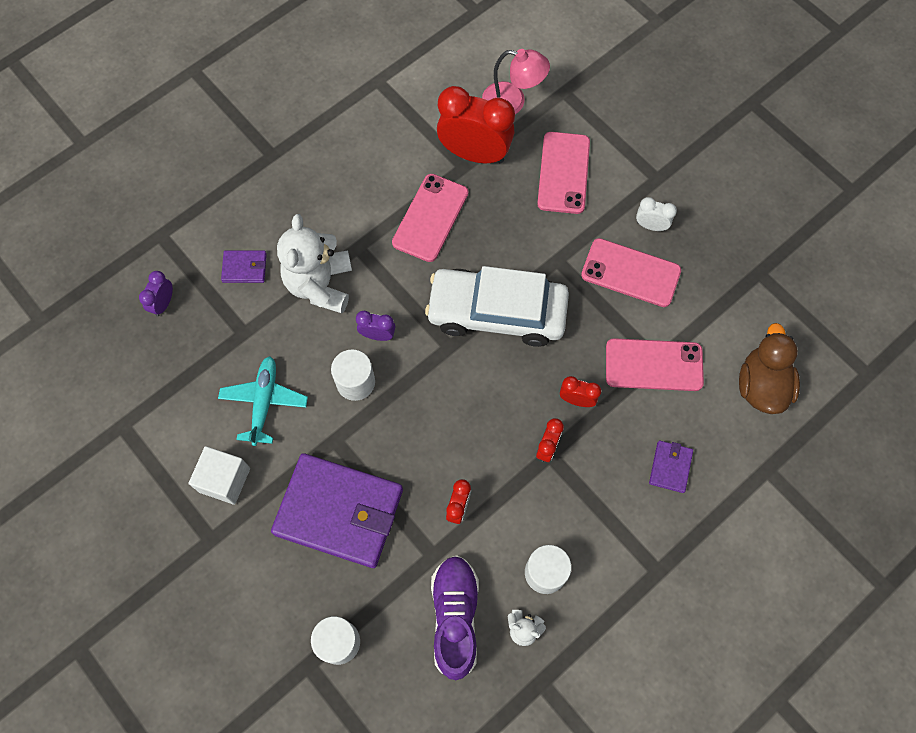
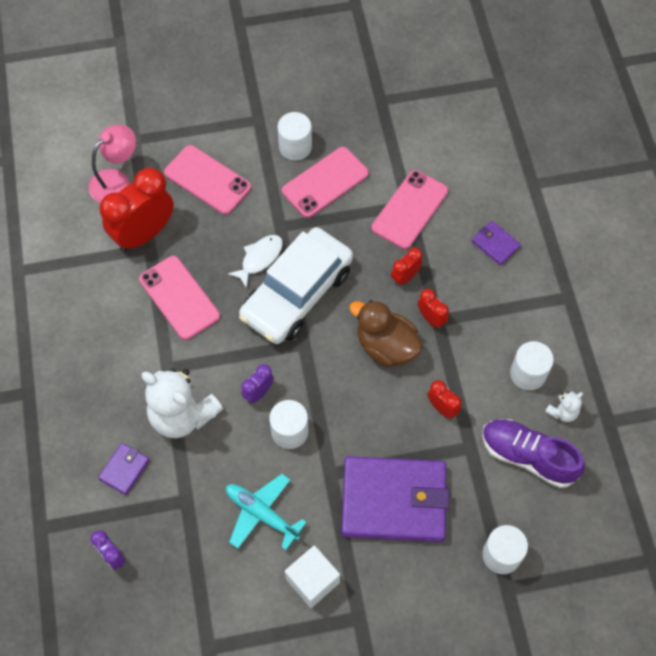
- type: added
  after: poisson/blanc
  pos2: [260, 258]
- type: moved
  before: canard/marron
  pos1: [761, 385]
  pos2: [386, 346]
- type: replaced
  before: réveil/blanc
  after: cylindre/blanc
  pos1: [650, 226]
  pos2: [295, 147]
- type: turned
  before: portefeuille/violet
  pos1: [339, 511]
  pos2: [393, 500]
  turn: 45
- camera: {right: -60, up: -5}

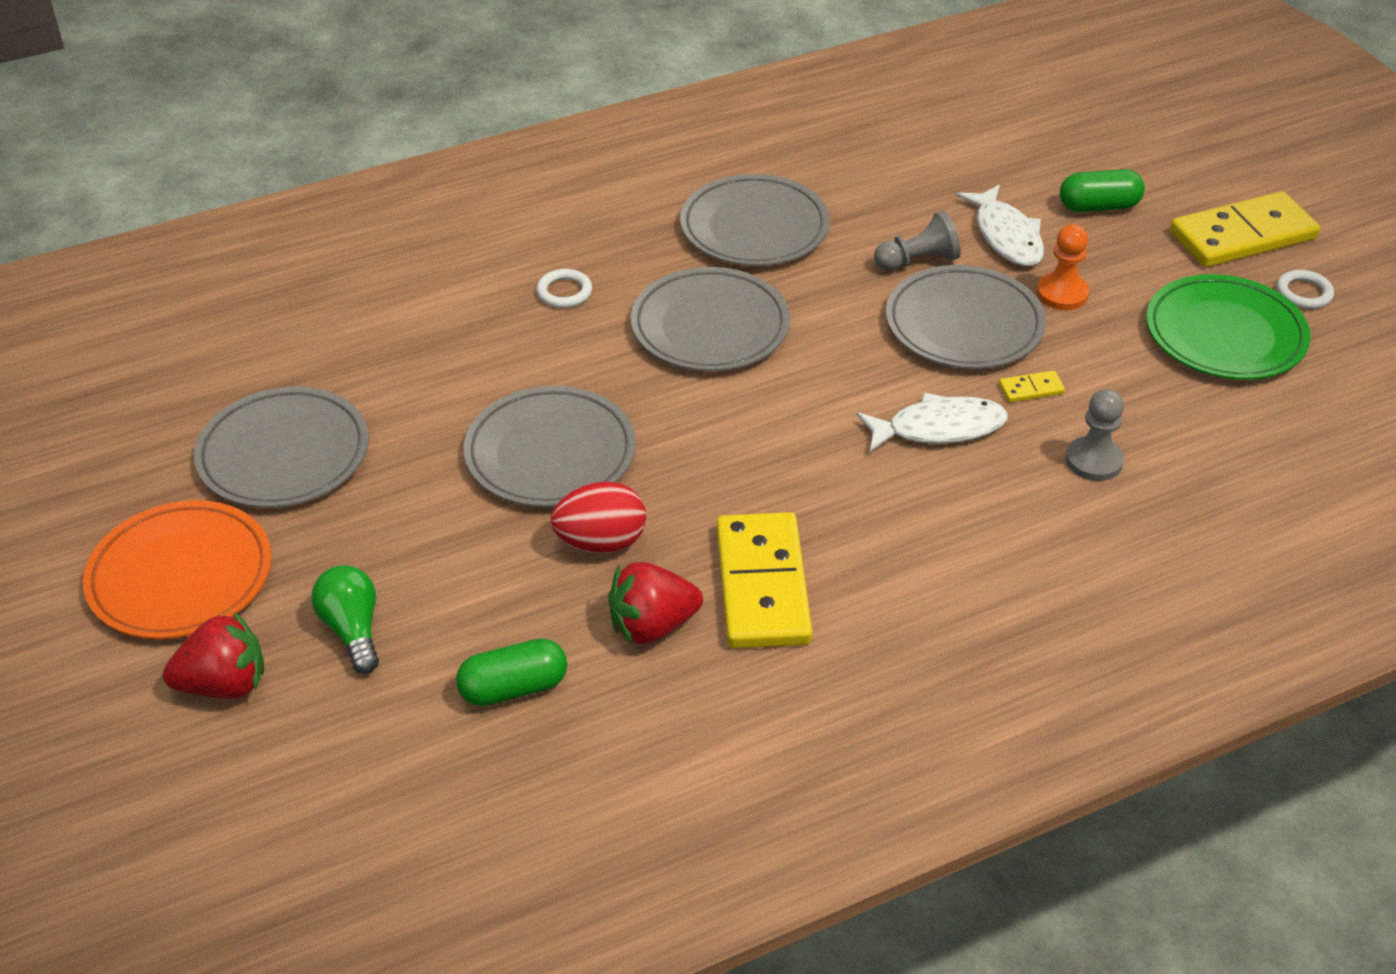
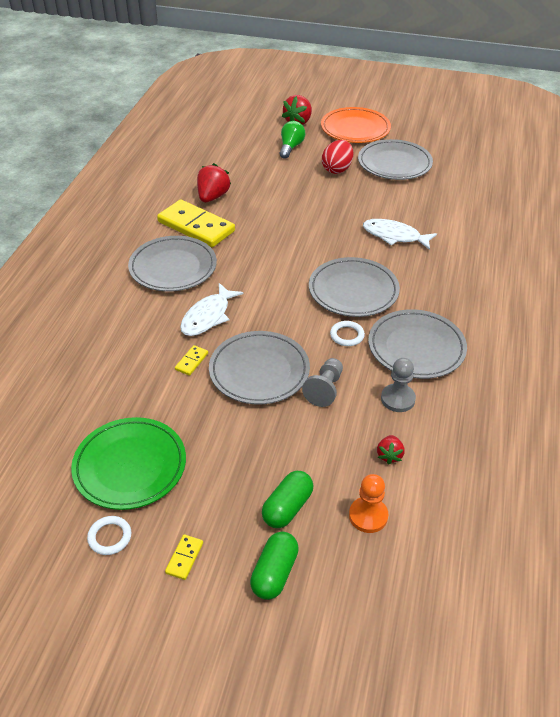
- type: added
  after: fraise/rouge
  pos2: [389, 455]
- type: moved
  before: gélule/vert
  pos1: [513, 688]
  pos2: [274, 573]
- type: moved
  before: assiette/gris
  pos1: [550, 453]
  pos2: [173, 267]
- type: moved
  before: anneau/blanc
  pos1: [564, 292]
  pos2: [347, 335]
- type: moved
  before: œuf/rouge
  pos1: [601, 542]
  pos2: [337, 169]
- type: moved
  before: poisson/blanc
  pos1: [1006, 236]
  pos2: [394, 236]
- type: moved
  before: pion/orange
  pos1: [1062, 293]
  pos2: [368, 516]
- type: moved
  before: pion/gris
  pos1: [1094, 461]
  pos2: [398, 399]
- type: turned
  before: ampoule/vert
  pos1: [352, 630]
  pos2: [291, 147]
  turn: -90
- type: resized
  before: domino/jaune
  pos1: [1242, 235]
  pos2: [184, 558]
  scale: 0.41
- camera: {right: 130, up: 0}

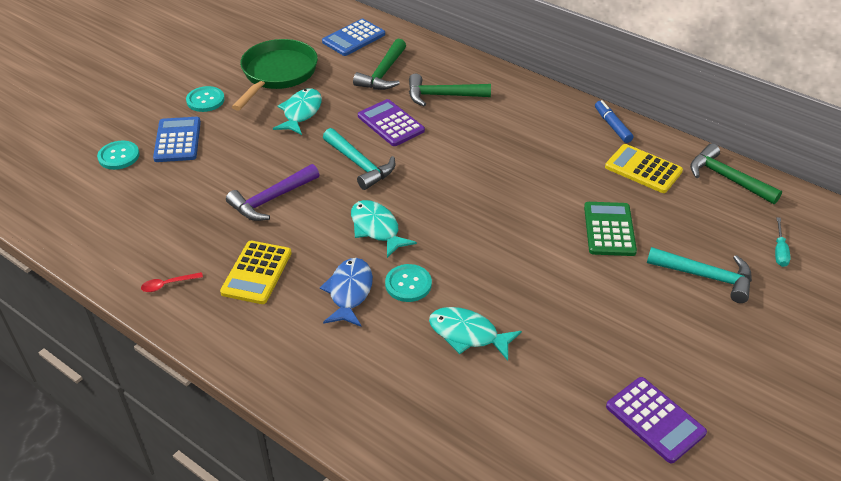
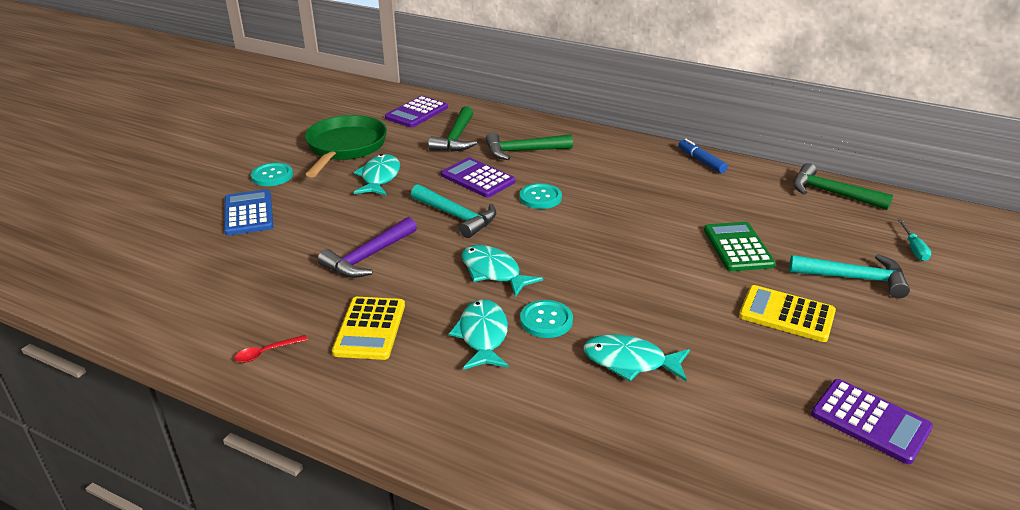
- type: moved
  before: bouton/turquoise
  pos1: [119, 156]
  pos2: [540, 197]
- type: moved
  before: calculatrice/jaune
  pos1: [643, 169]
  pos2: [786, 314]
- type: recoloured
  before: poisson/bleu
  after: poisson/turquoise
  pos1: [349, 292]
  pos2: [483, 336]
- type: recoloured
  before: calculatrice/bleu
  after: calculatrice/violet
  pos1: [353, 38]
  pos2: [416, 113]
- camera: {right: -10, up: -10}

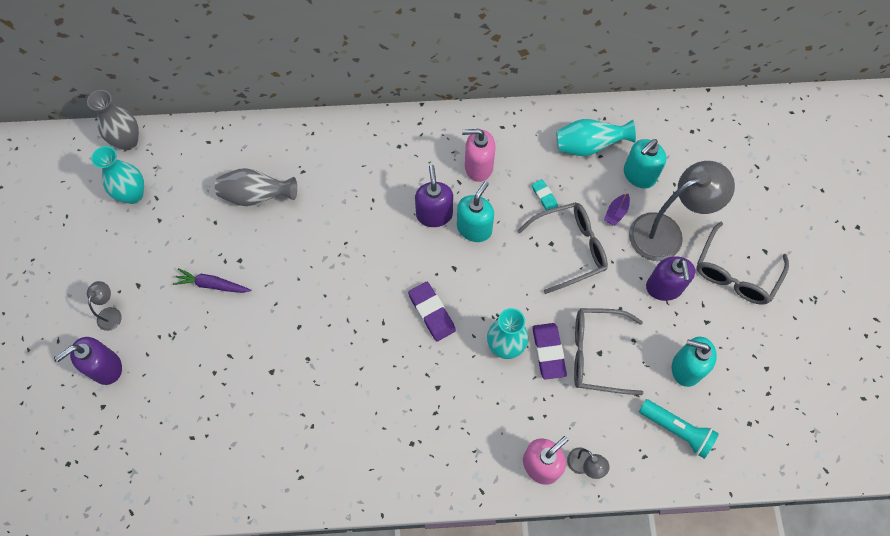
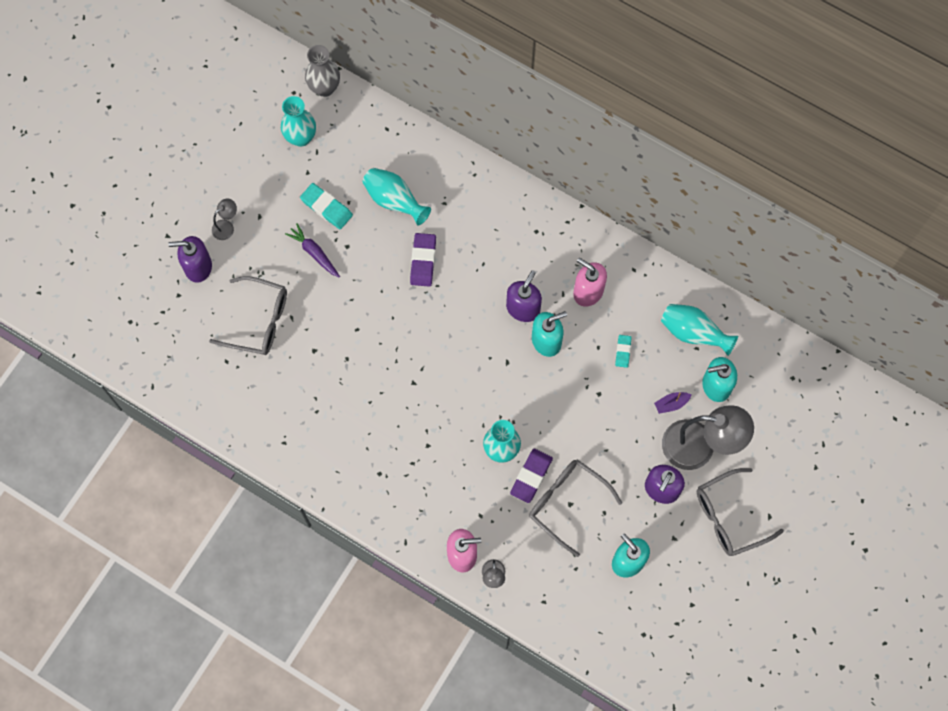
- type: removed
  before: lampe de poche/turquoise
  pos1: [677, 430]
- type: added
  after: gomme/turquoise
  pos2: [326, 207]
- type: moved
  before: gomme/violet
  pos1: [432, 312]
  pos2: [423, 261]
- type: moved
  before: lunettes/gris
  pos1: [570, 249]
  pos2: [259, 321]
- type: recoloured
  before: vase/gris
  after: vase/turquoise
  pos1: [256, 196]
  pos2: [394, 201]
- camera: {right: 35, up: 5}

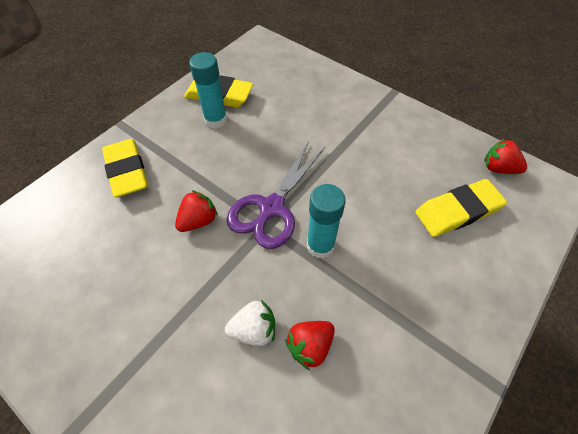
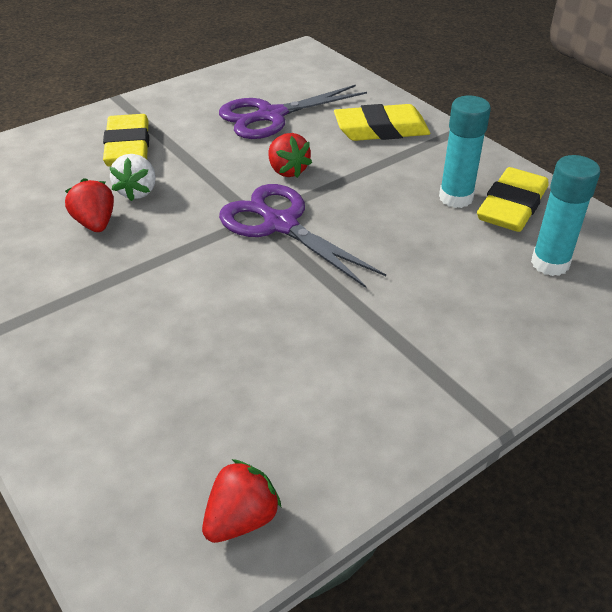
- type: added
  after: ciseaux/violet
  pos2: [270, 116]
- type: moved
  before: bâton de colle/turquoise
  pos1: [320, 246]
  pos2: [550, 263]
- type: moved
  before: gomme/jaune
  pos1: [457, 211]
  pos2: [128, 147]
- camera: {right: 105, up: -15}

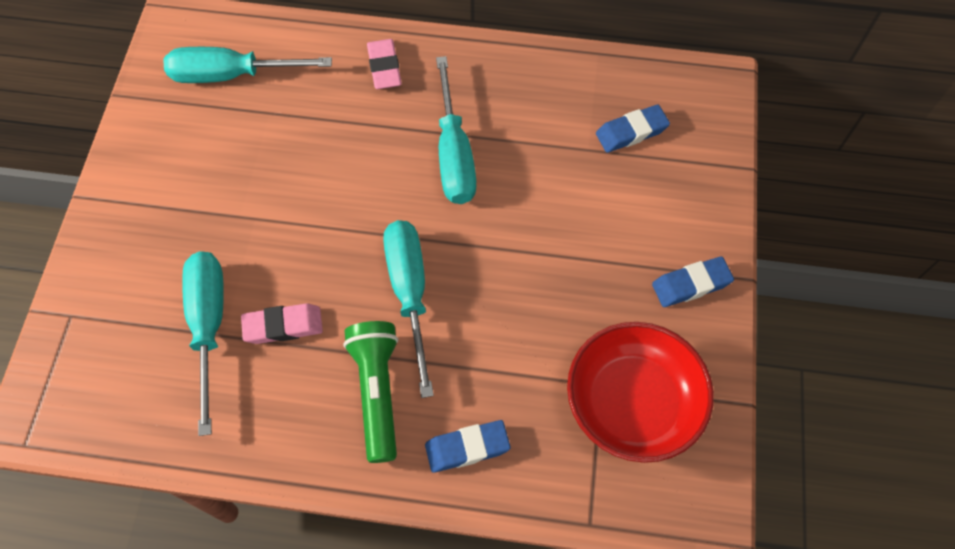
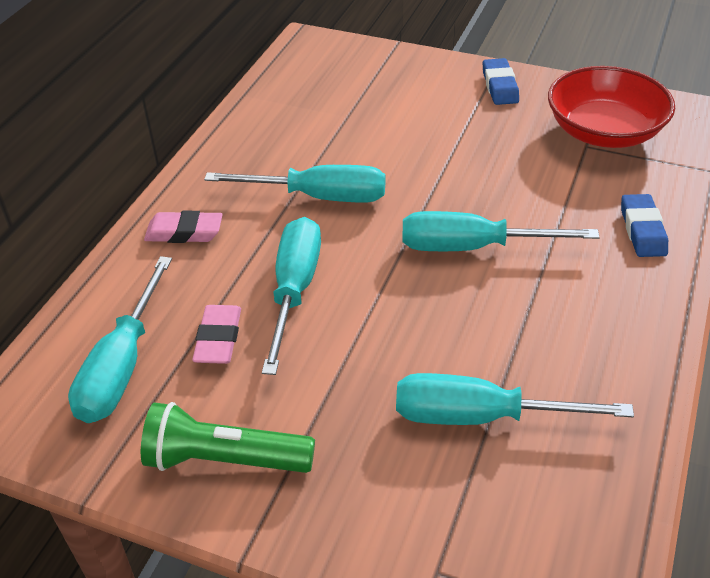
- type: removed
  before: gomme/bleu
  pos1: [631, 132]
- type: added
  after: tournevis/turquoise
  pos2: [294, 290]
- type: moved
  before: gomme/rose
  pos1: [283, 326]
  pos2: [218, 339]
- type: moved
  before: lampe de poche/vert
  pos1: [377, 392]
  pos2: [225, 460]
- camera: {right: -75, up: -20}

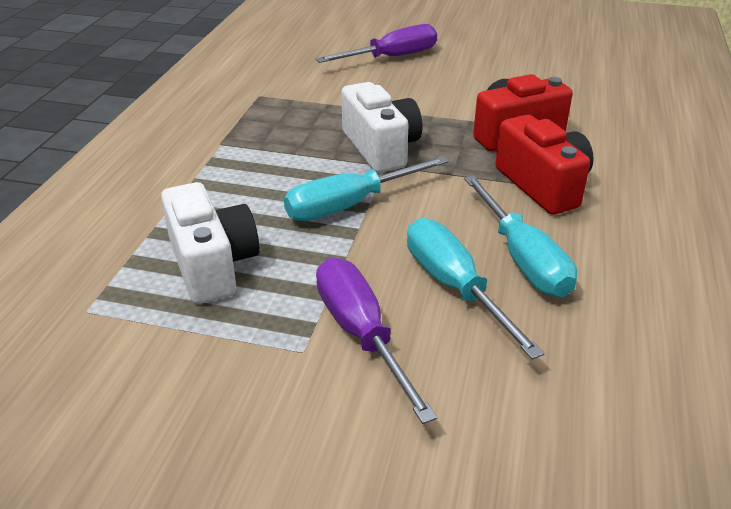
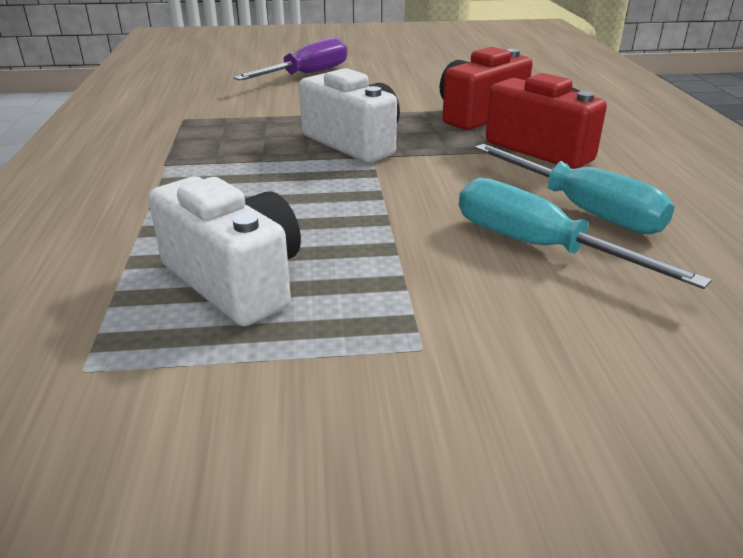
- type: removed
  before: tournevis/turquoise
  pos1: [349, 205]
- type: removed
  before: tournevis/violet
  pos1: [361, 334]
- camera: {right: -20, up: -5}

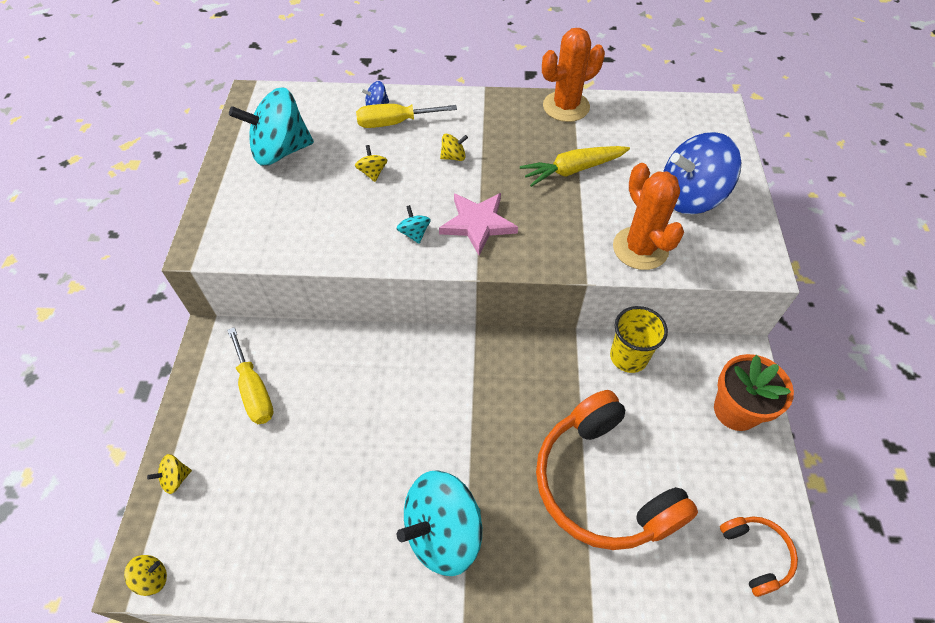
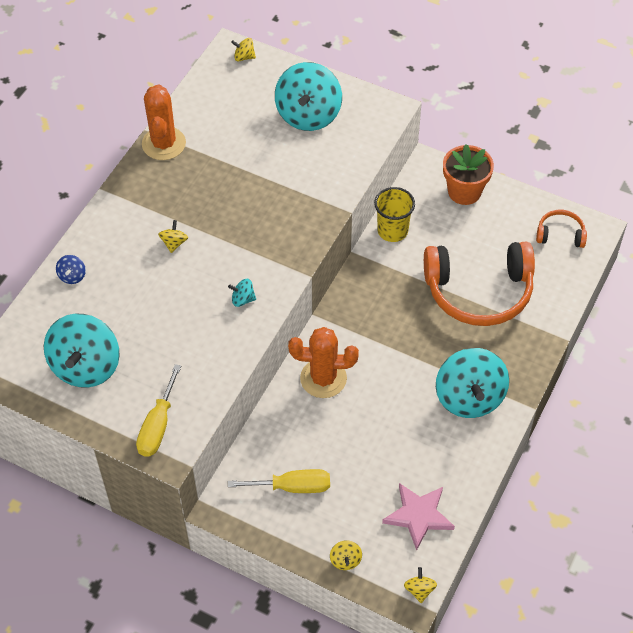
- type: removed
  before: carotte/jaune
  pos1: [573, 170]
- type: moved
  before: toupie/jaune
  pos1: [372, 173]
  pos2: [244, 57]
- type: moved
  before: tournevis/jaune
  pos1: [394, 123]
  pos2: [158, 426]
- type: moved
  before: étoile/rose
  pos1: [477, 224]
  pos2: [418, 516]
- type: moved
  before: cactus/orange
  pos1: [640, 248]
  pos2: [323, 378]
- type: recoloured
  before: toupie/bleu
  after: toupie/turquoise
  pos1: [690, 197]
  pos2: [308, 114]
- camera: {right: -65, up: 0}

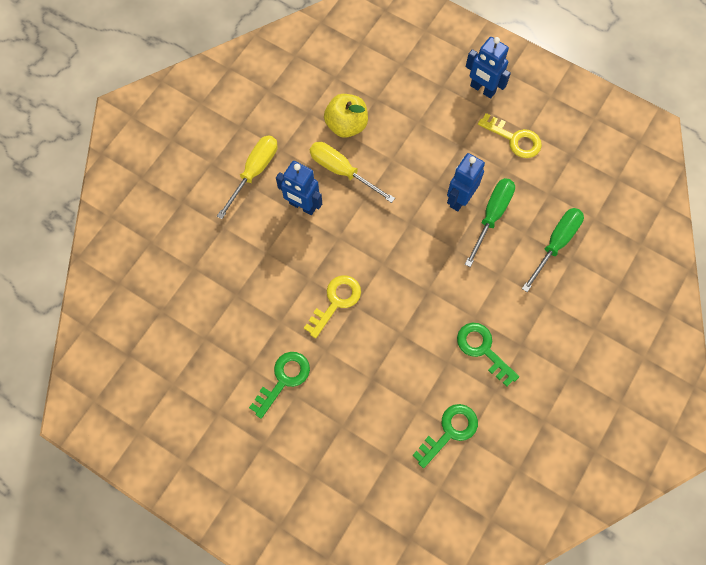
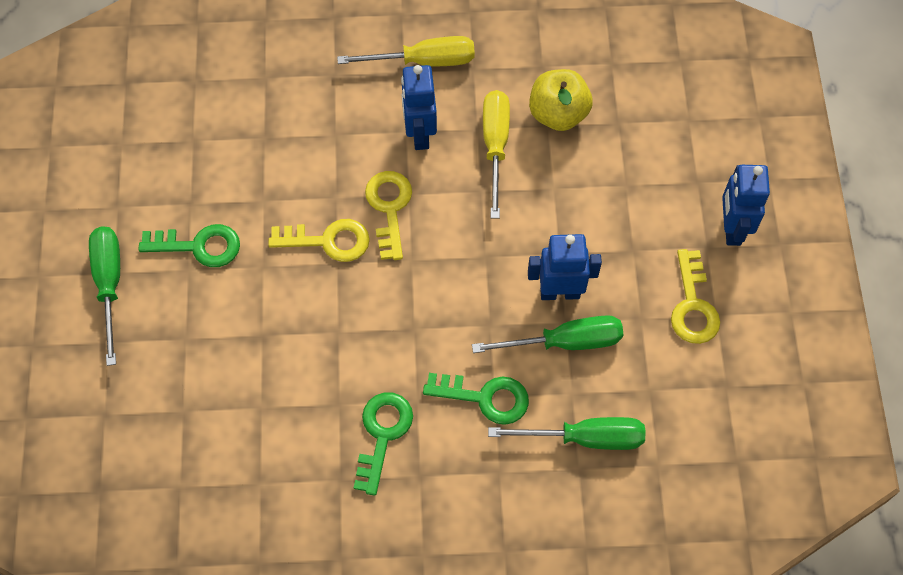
- type: added
  after: tournevis/vert
  pos2: [109, 285]
- type: added
  after: clé/jaune
  pos2: [389, 208]
- type: moved
  before: clé/vert
  pos1: [450, 431]
  pos2: [485, 398]
- camera: {right: 55, up: -5}

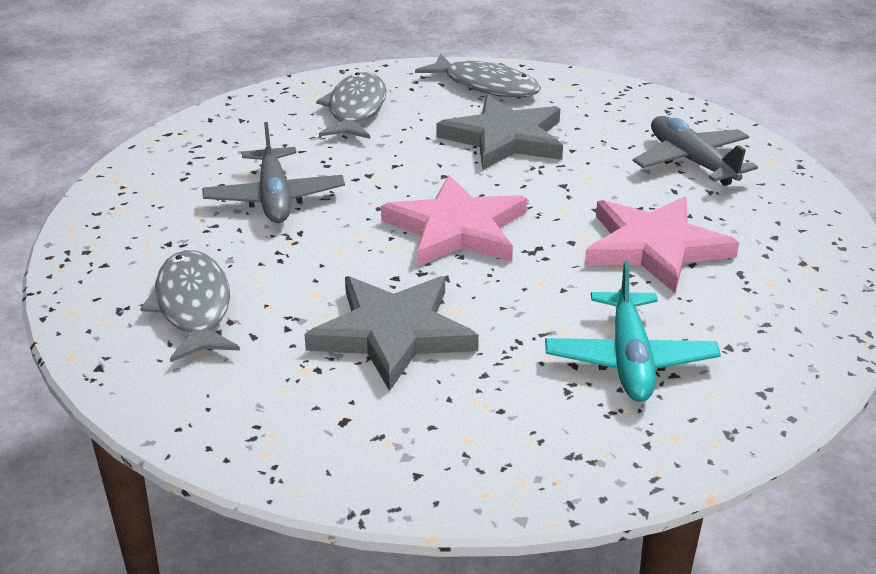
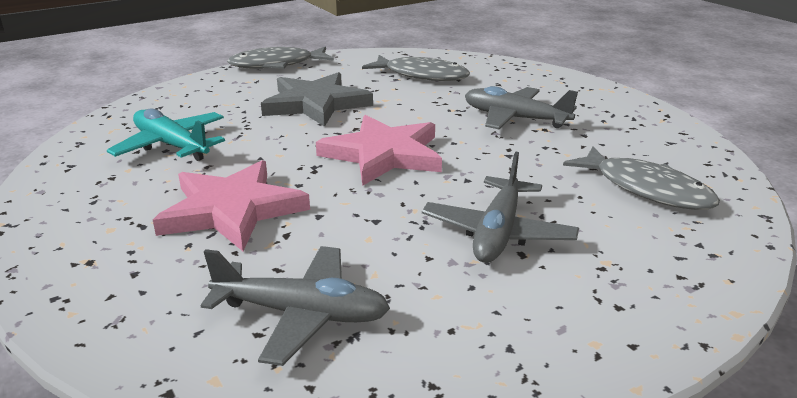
- type: moved
  before: poisson/gris
  pos1: [485, 85]
  pos2: [276, 65]
- type: replaced
  before: étoile/gris
  after: avion/gris
  pos1: [505, 138]
  pos2: [498, 233]
- camera: {right: 130, up: -5}

